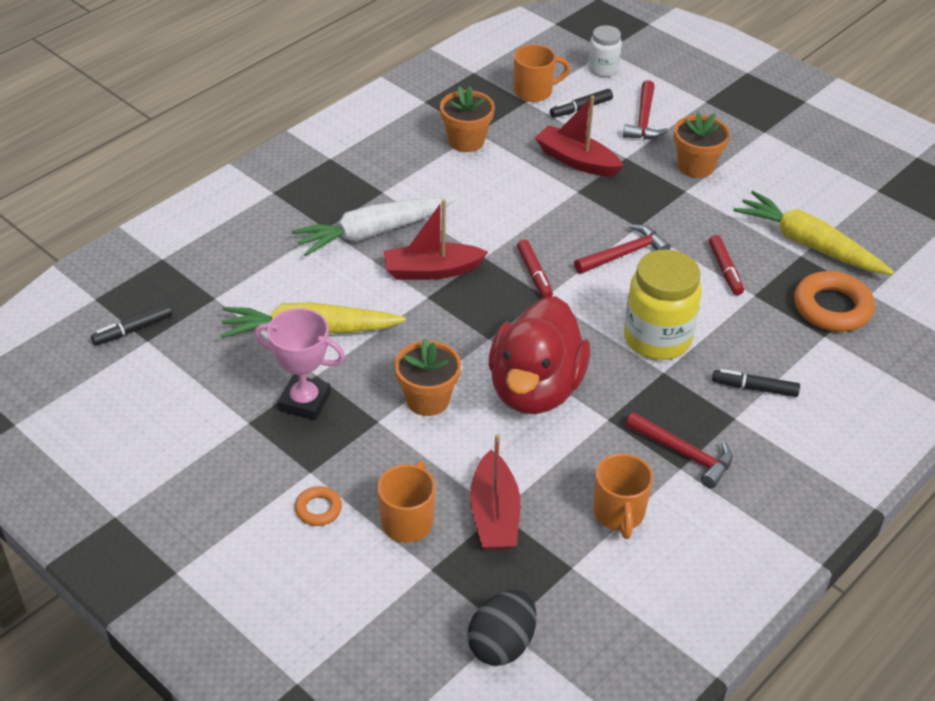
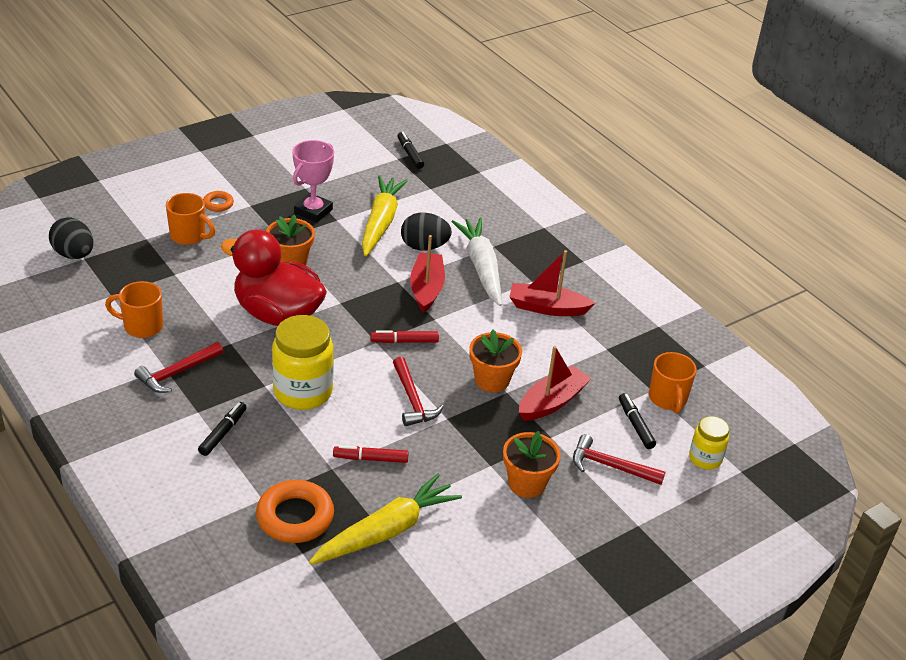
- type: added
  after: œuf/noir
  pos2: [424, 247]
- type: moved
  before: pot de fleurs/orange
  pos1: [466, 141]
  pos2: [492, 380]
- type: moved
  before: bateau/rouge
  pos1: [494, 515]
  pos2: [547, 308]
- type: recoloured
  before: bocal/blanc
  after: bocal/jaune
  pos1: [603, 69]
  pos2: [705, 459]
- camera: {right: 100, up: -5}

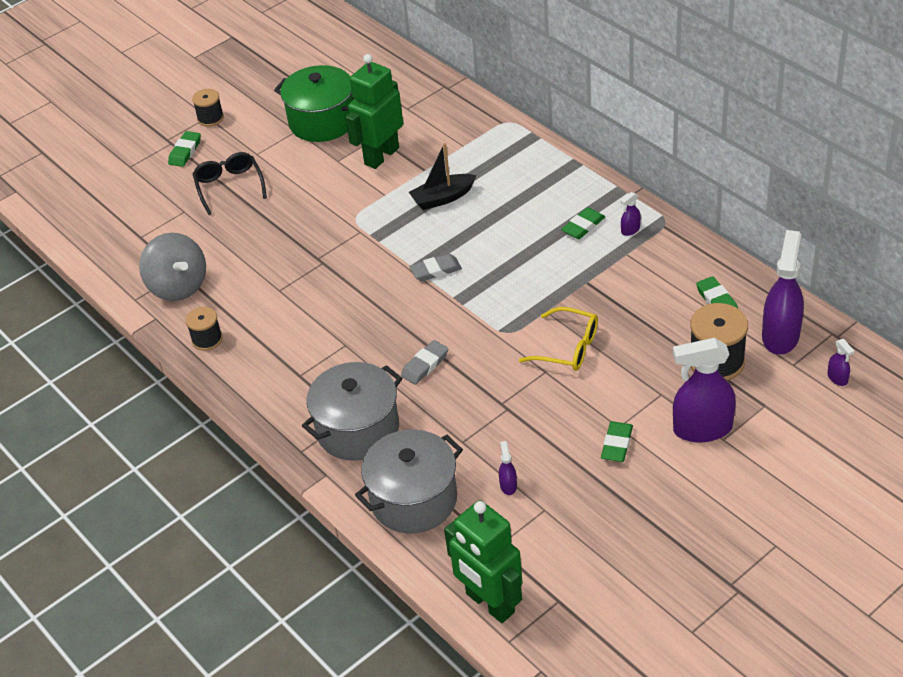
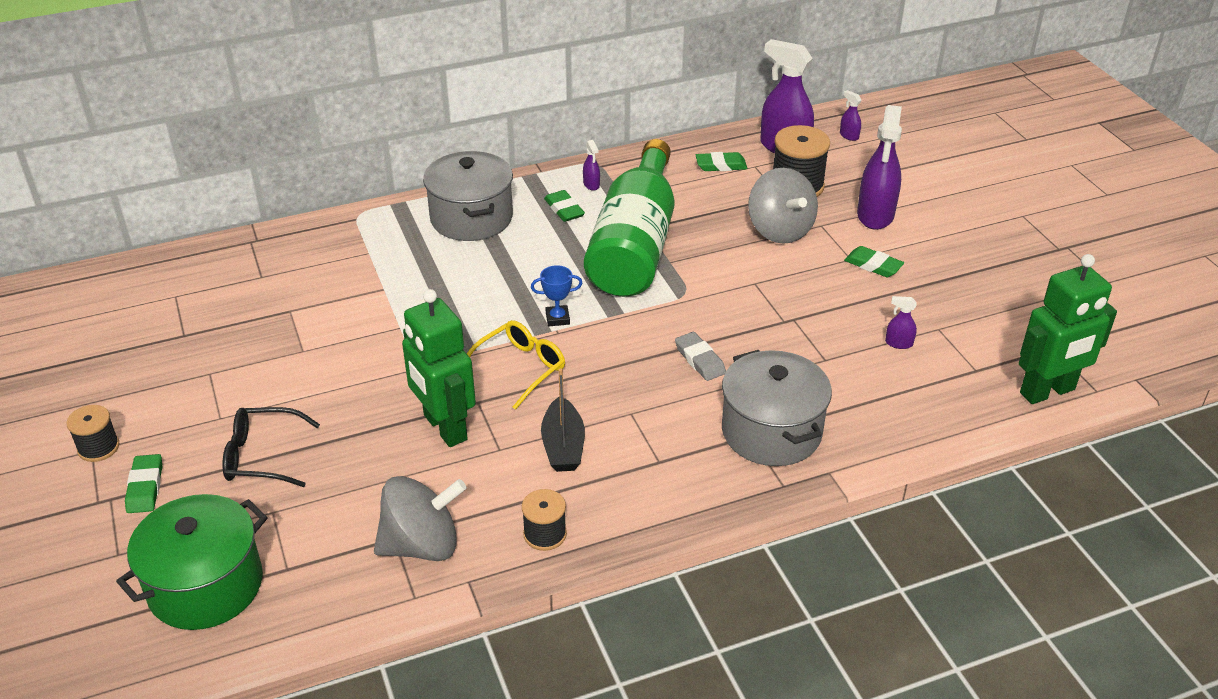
- type: added
  after: bouteille/vert
  pos2: [635, 244]
- type: added
  after: toupie/gris
  pos2: [780, 230]
- type: moved
  before: marmite/vert
  pos1: [322, 121]
  pos2: [205, 586]
- type: moved
  before: robot/vert
  pos1: [381, 156]
  pos2: [444, 428]
- type: moved
  before: marmite/gris
  pos1: [413, 499]
  pos2: [471, 218]
- type: moved
  before: bateau/noir
  pos1: [442, 198]
  pos2: [563, 446]
- type: moved
  before: lunettes/jaune
  pos1: [568, 348]
  pos2: [520, 368]
- type: replaced
  before: gomme/gris
  after: trophée/bleu
  pos1: [436, 270]
  pos2: [557, 318]
- type: turned
  before: gomme/vert
  pos1: [185, 152]
  pos2: [145, 487]
  turn: 45
- type: turned
  before: vaporisateur/violet
  pos1: [837, 378]
  pos2: [849, 136]
  turn: -120
- camera: {right: -75, up: -5}

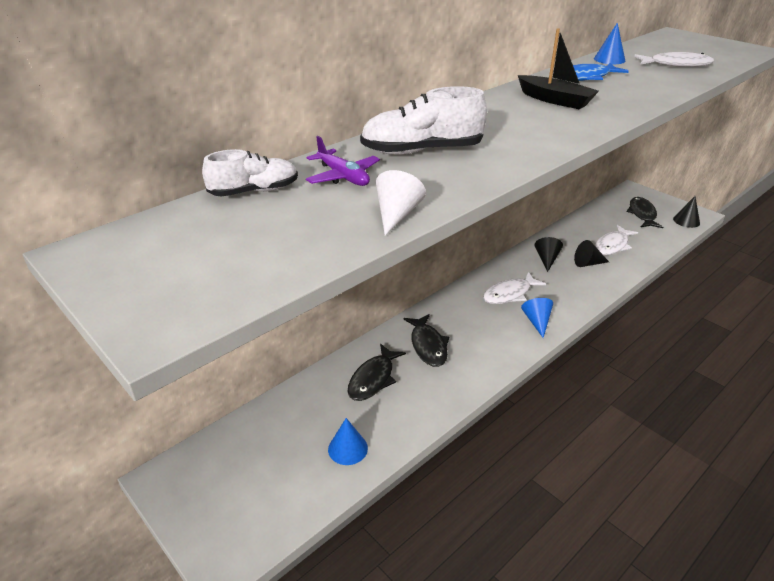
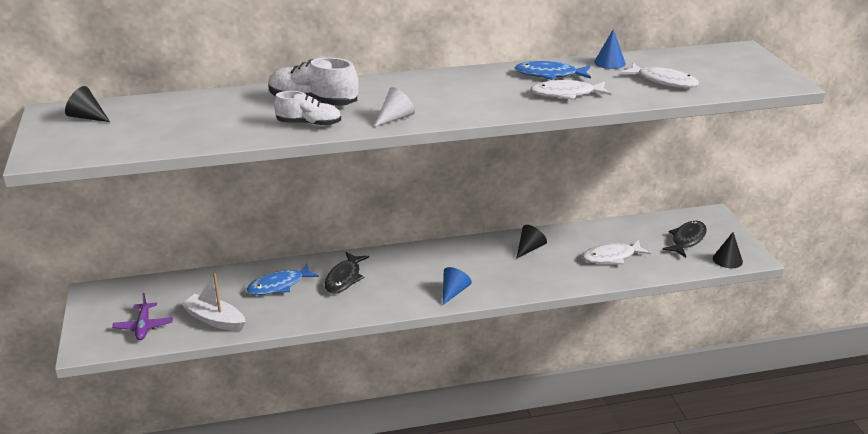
- type: removed
  before: bateau/noir
  pos1: [555, 100]
- type: moved
  before: chaussure/blanc
  pos1: [254, 191]
  pos2: [309, 124]
- type: moved
  before: avion/violet
  pos1: [343, 176]
  pos2: [143, 327]
- type: moved
  before: cône/blanc
  pos1: [396, 215]
  pos2: [395, 118]
- type: moved
  before: poisson/blanc
  pos1: [509, 294]
  pos2: [566, 94]
- type: moved
  before: cône/noir
  pos1: [588, 263]
  pos2: [87, 117]
- type: replaced
  before: cône/bleu
  after: bateau/blanc
  pos1: [348, 448]
  pos2: [215, 320]
- type: recoloured
  before: poisson/noir
  after: poisson/bleu
  pos1: [373, 379]
  pos2: [279, 285]
- camera: {right: 30, up: -5}

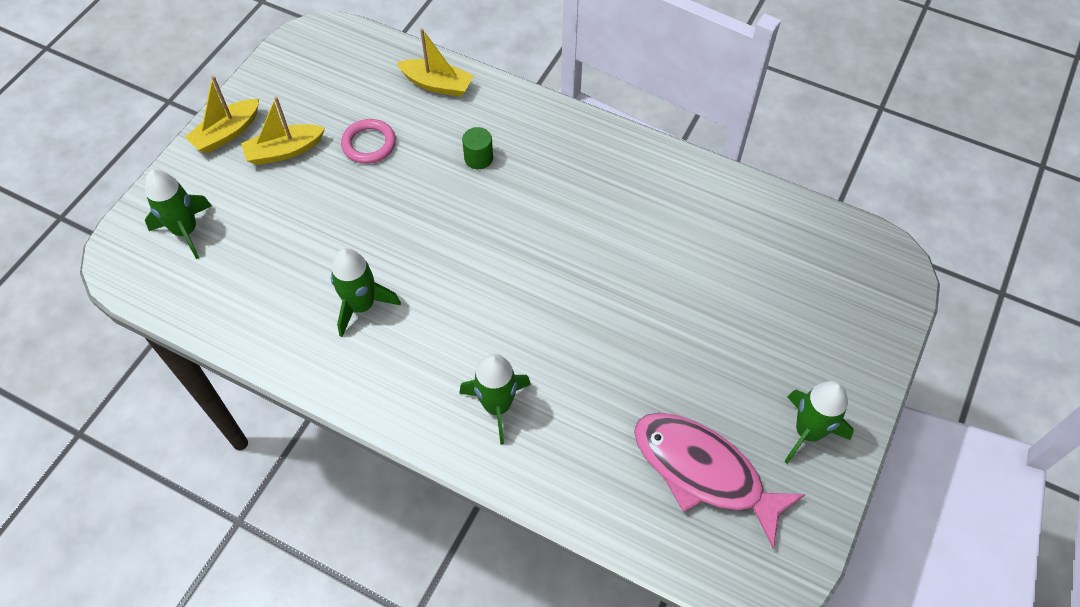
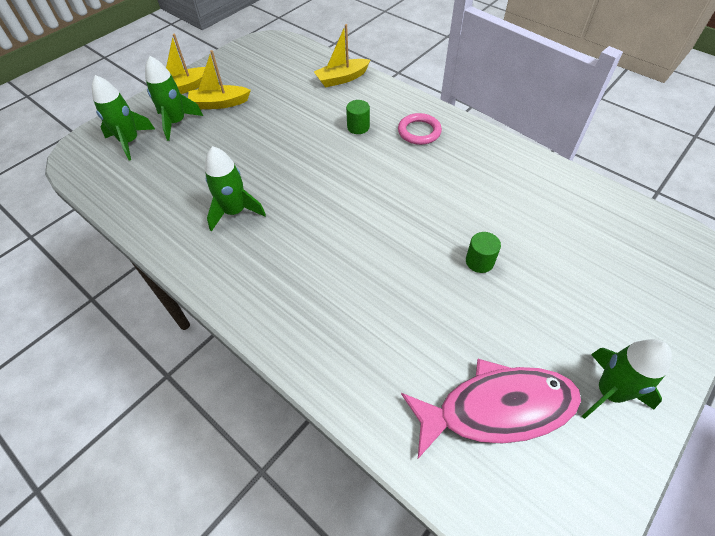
- type: added
  after: cylindre/vert
  pos2: [479, 261]
- type: moved
  before: anneau/rose
  pos1: [369, 144]
  pos2: [419, 132]
- type: moved
  before: fusée/vert
  pos1: [497, 406]
  pos2: [176, 122]
- type: turned
  before: bateau/jaune
  pos1: [437, 84]
  pos2: [342, 79]
  turn: 120
- type: turned
  before: poisson/rose
  pos1: [704, 472]
  pos2: [497, 408]
  turn: 120
- camera: {right: 15, up: -5}

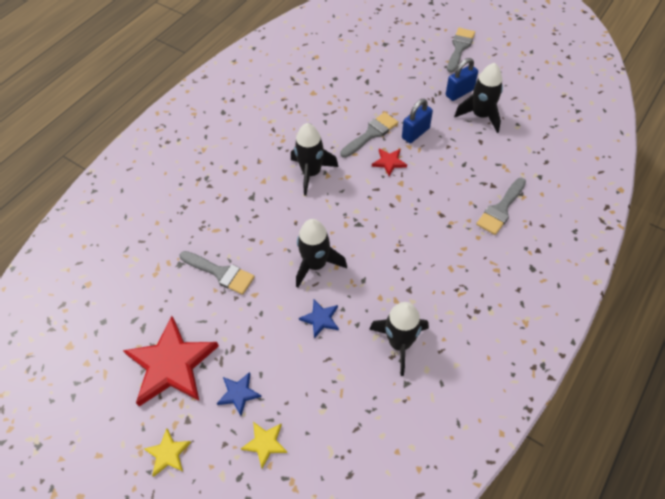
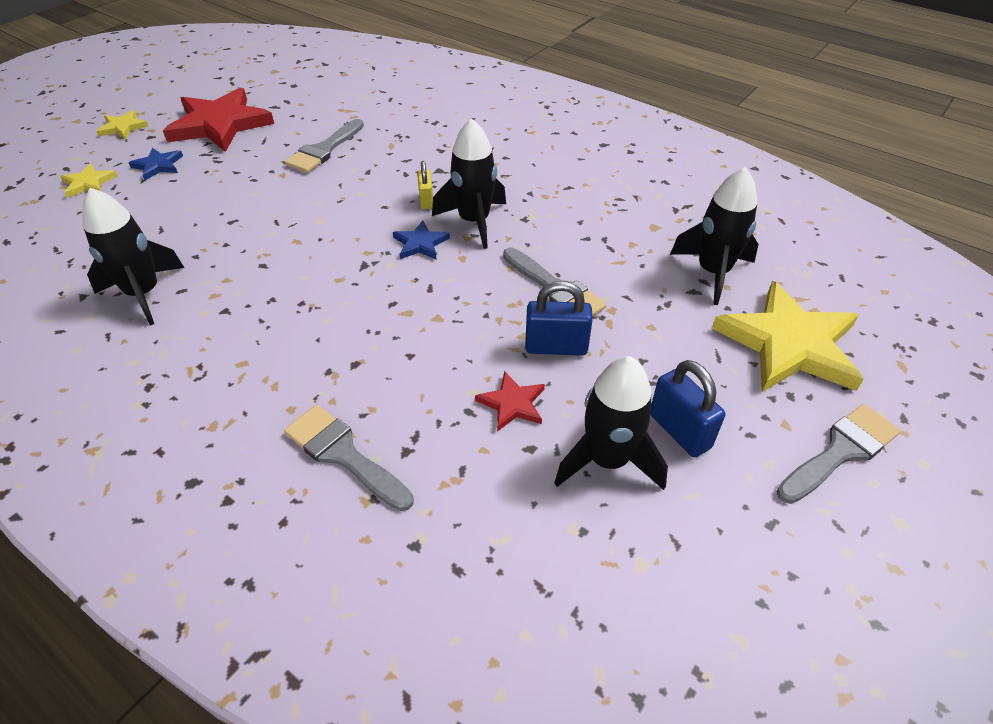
- type: added
  after: cadenas/jaune
  pos2: [426, 201]
- type: added
  after: étoile/jaune
  pos2: [789, 344]
- type: moved
  before: fusée/noir
  pos1: [316, 264]
  pos2: [713, 272]
- type: moved
  before: étoile/bleu
  pos1: [320, 319]
  pos2: [420, 243]
- type: moved
  before: étoile/rouge
  pos1: [389, 162]
  pos2: [512, 404]
- type: turned
  before: cadenas/bleu
  pos1: [415, 133]
  pos2: [556, 347]
  turn: -45
- type: turned
  before: pinceau/gris
  pos1: [459, 48]
  pos2: [840, 451]
  turn: -60
- camera: {right: 90, up: -10}

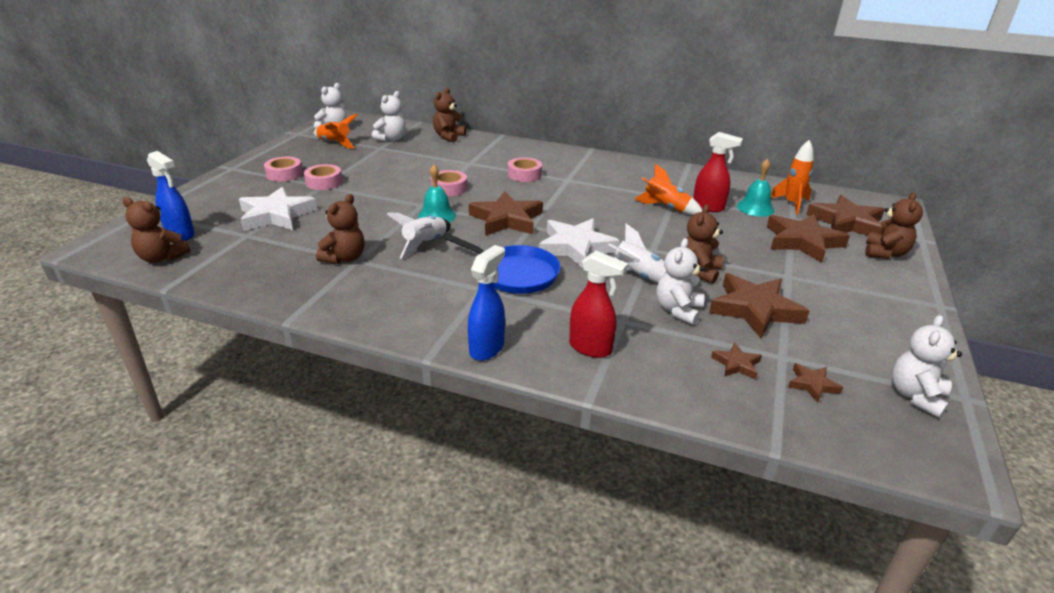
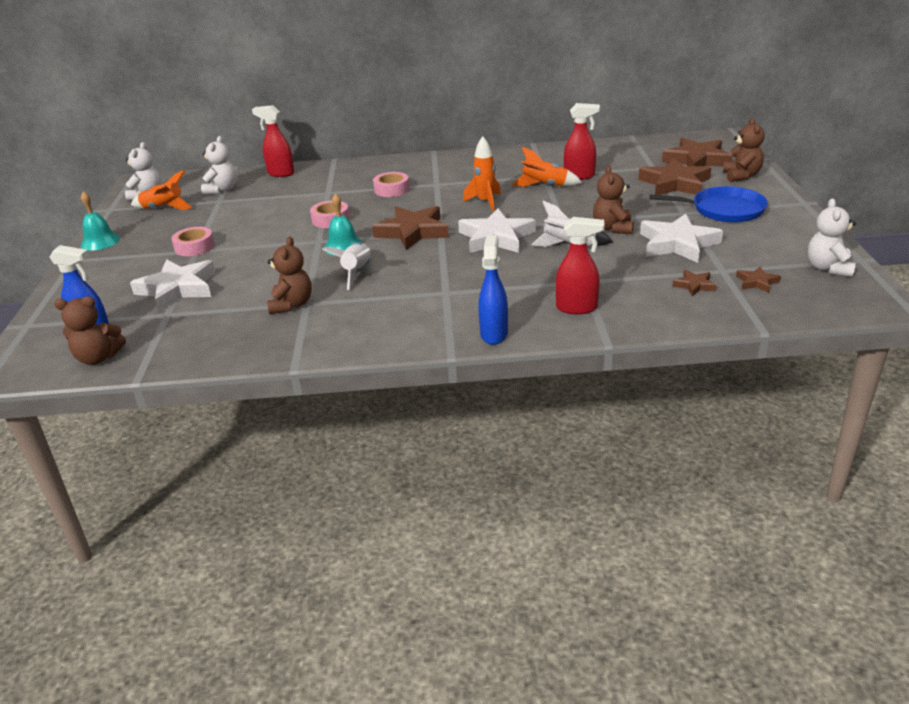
- type: removed
  before: ruban adhésif/rose
  pos1: [284, 174]
- type: removed
  before: ours en peluche/blanc
  pos1: [678, 310]
- type: moved
  before: poêle/bleu
  pos1: [515, 273]
  pos2: [723, 210]
- type: moved
  before: cloche/turquoise
  pos1: [755, 208]
  pos2: [100, 241]
- type: moved
  before: fusée/orange
  pos1: [791, 204]
  pos2: [485, 202]
- type: replaced
  before: ours en peluche/marron
  after: vaporisateur/rouge
  pos1: [448, 136]
  pos2: [280, 173]
- type: recoloured
  before: étoile/marron
  after: étoile/blanc
  pos1: [755, 309]
  pos2: [678, 244]
- camera: {right: -20, up: 0}

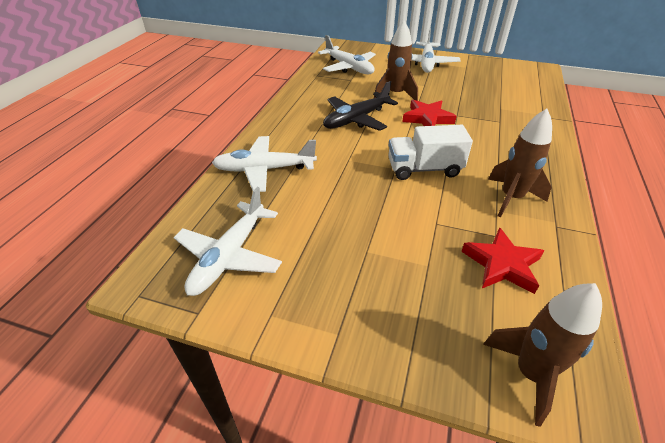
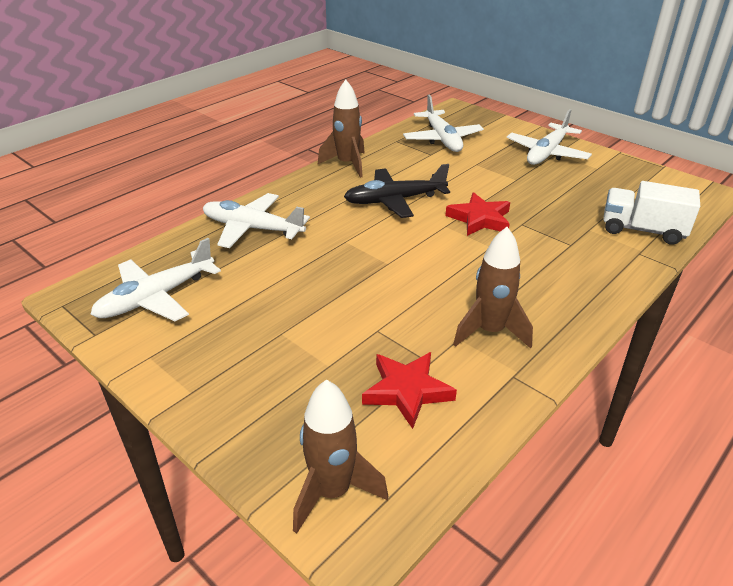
- type: moved
  before: fusée/marron
  pos1: [395, 94]
  pos2: [347, 164]
- type: moved
  before: camion/blanc
  pos1: [424, 169]
  pos2: [642, 230]
- camera: {right: 25, up: -5}

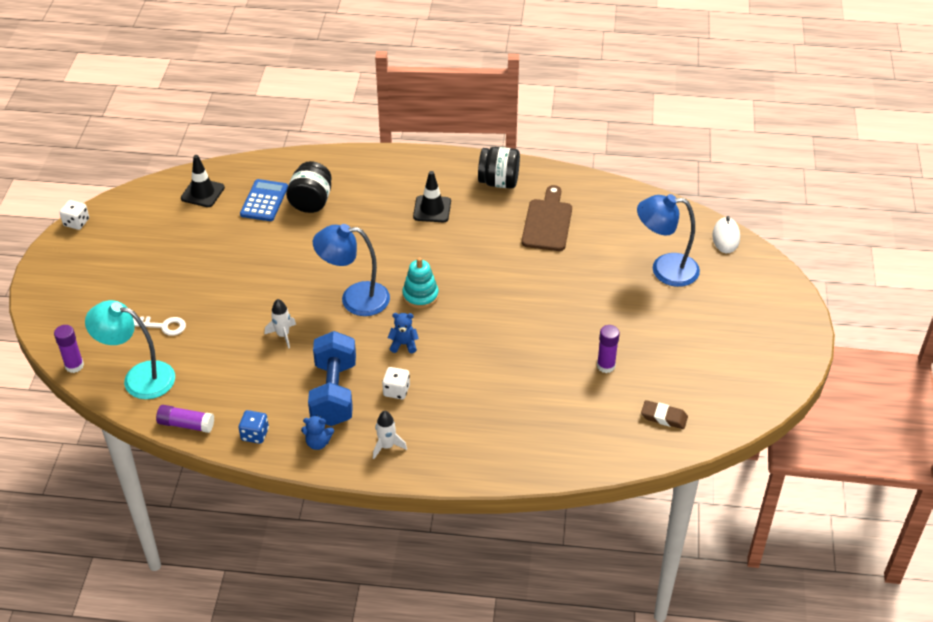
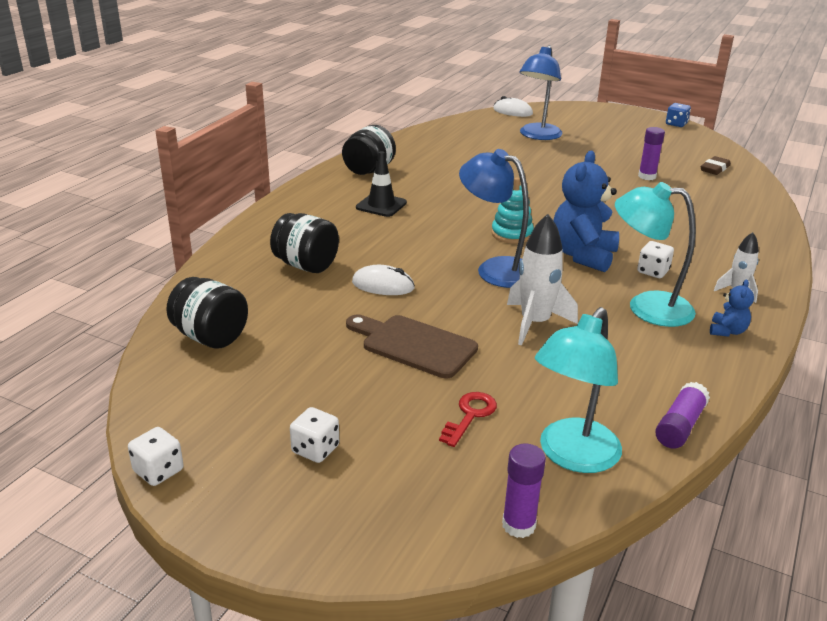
- type: removed
  before: calculatrice/bleu
  pos1: [264, 201]
- type: added
  after: dé/blanc
  pos2: [315, 449]
- type: added
  after: souris/blanc
  pos2: [383, 285]
- type: moved
  before: dé/bleu
  pos1: [255, 434]
  pos2: [676, 124]
- type: moved
  before: planche à découper/marron
  pos1: [547, 222]
  pos2: [414, 345]
- type: replaced
  before: cône de chantier/noir
  after: bocal/noir
  pos1: [202, 193]
  pos2: [211, 337]
- type: replaced
  before: haltère/bleu
  after: lampe/turquoise
  pos1: [334, 393]
  pos2: [646, 307]
- type: recoloured
  before: clé/blanc
  after: clé/rouge
  pos1: [163, 326]
  pos2: [470, 415]
- type: turned
  before: lampe/bleu
  pos1: [355, 299]
  pos2: [496, 269]
  turn: 105
- type: resized
  before: fusée/blanc
  pos1: [283, 335]
  pos2: [535, 323]
  scale: 1.7
- type: resized
  before: ours en peluche/bleu
  pos1: [403, 344]
  pos2: [582, 255]
  scale: 2.13
- camera: {right: -70, up: -15}

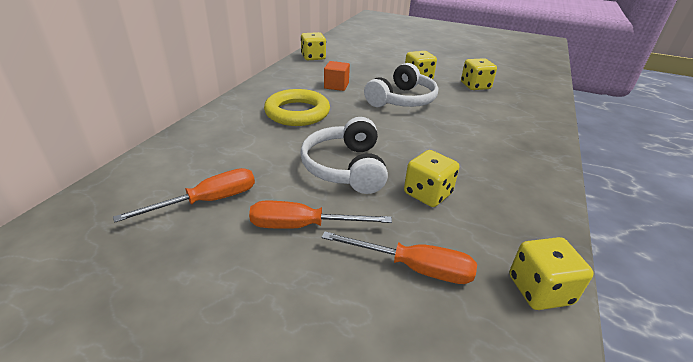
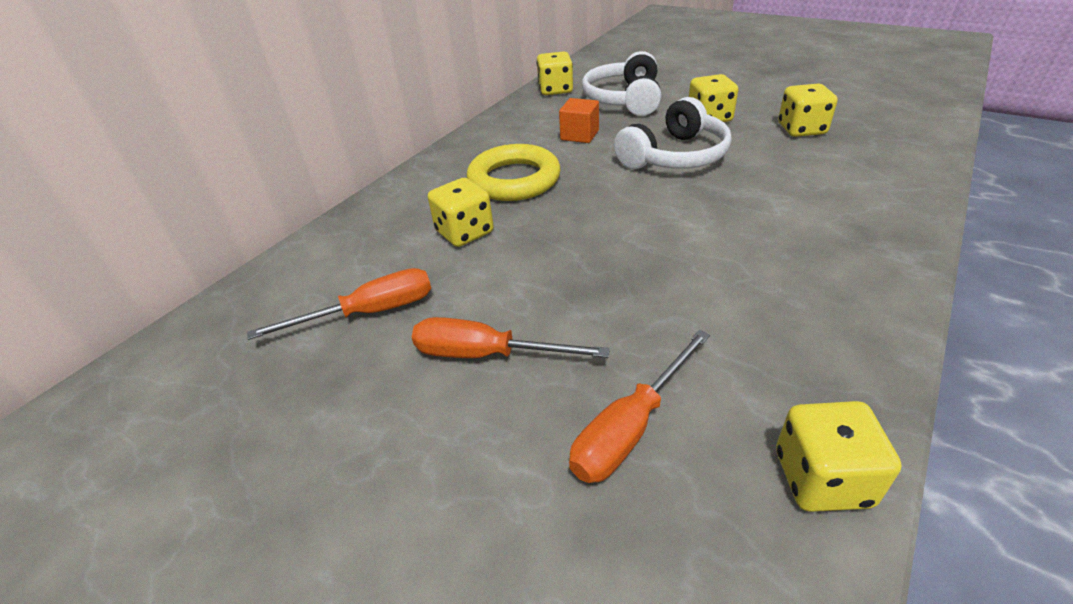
- type: moved
  before: casque audio/blanc
  pos1: [345, 167]
  pos2: [624, 99]
- type: moved
  before: dé/jaune
  pos1: [427, 194]
  pos2: [464, 232]
- type: turned
  before: tournevis/orange
  pos1: [414, 268]
  pos2: [630, 427]
  turn: 105
- camera: {right: 15, up: 5}

